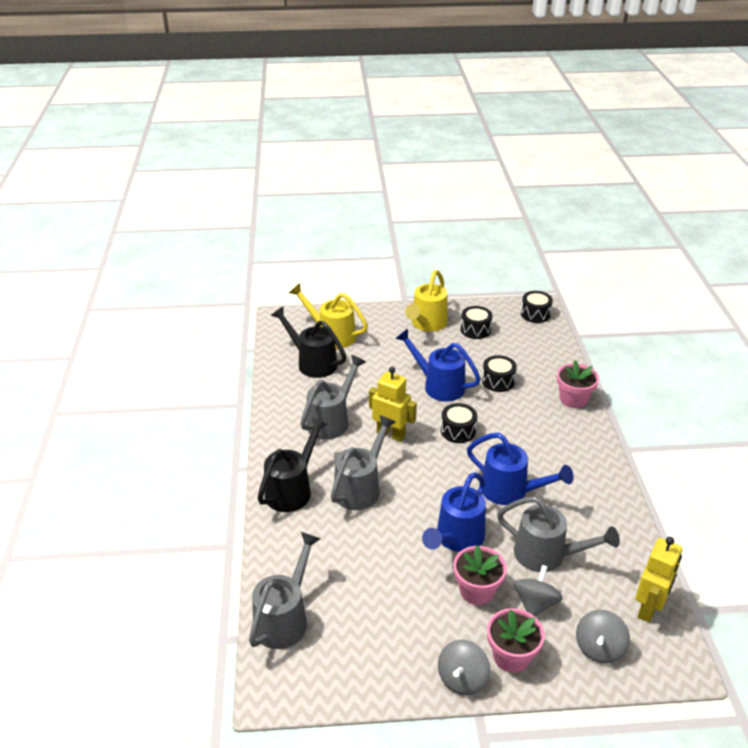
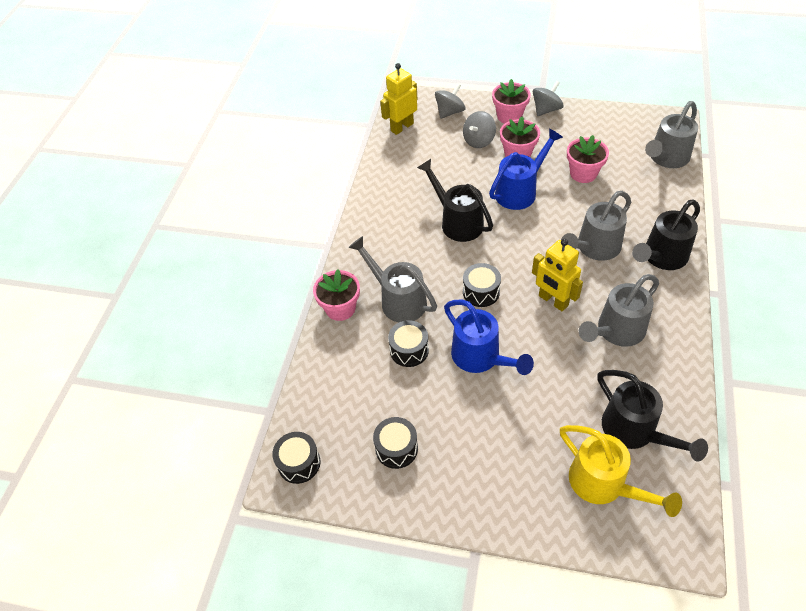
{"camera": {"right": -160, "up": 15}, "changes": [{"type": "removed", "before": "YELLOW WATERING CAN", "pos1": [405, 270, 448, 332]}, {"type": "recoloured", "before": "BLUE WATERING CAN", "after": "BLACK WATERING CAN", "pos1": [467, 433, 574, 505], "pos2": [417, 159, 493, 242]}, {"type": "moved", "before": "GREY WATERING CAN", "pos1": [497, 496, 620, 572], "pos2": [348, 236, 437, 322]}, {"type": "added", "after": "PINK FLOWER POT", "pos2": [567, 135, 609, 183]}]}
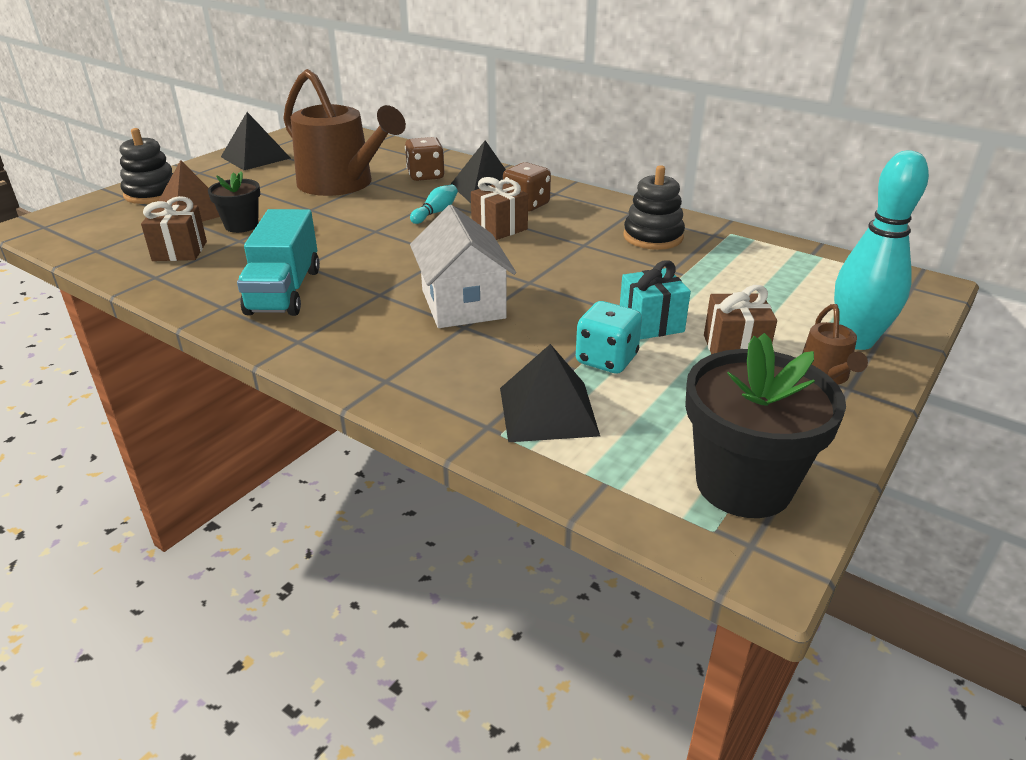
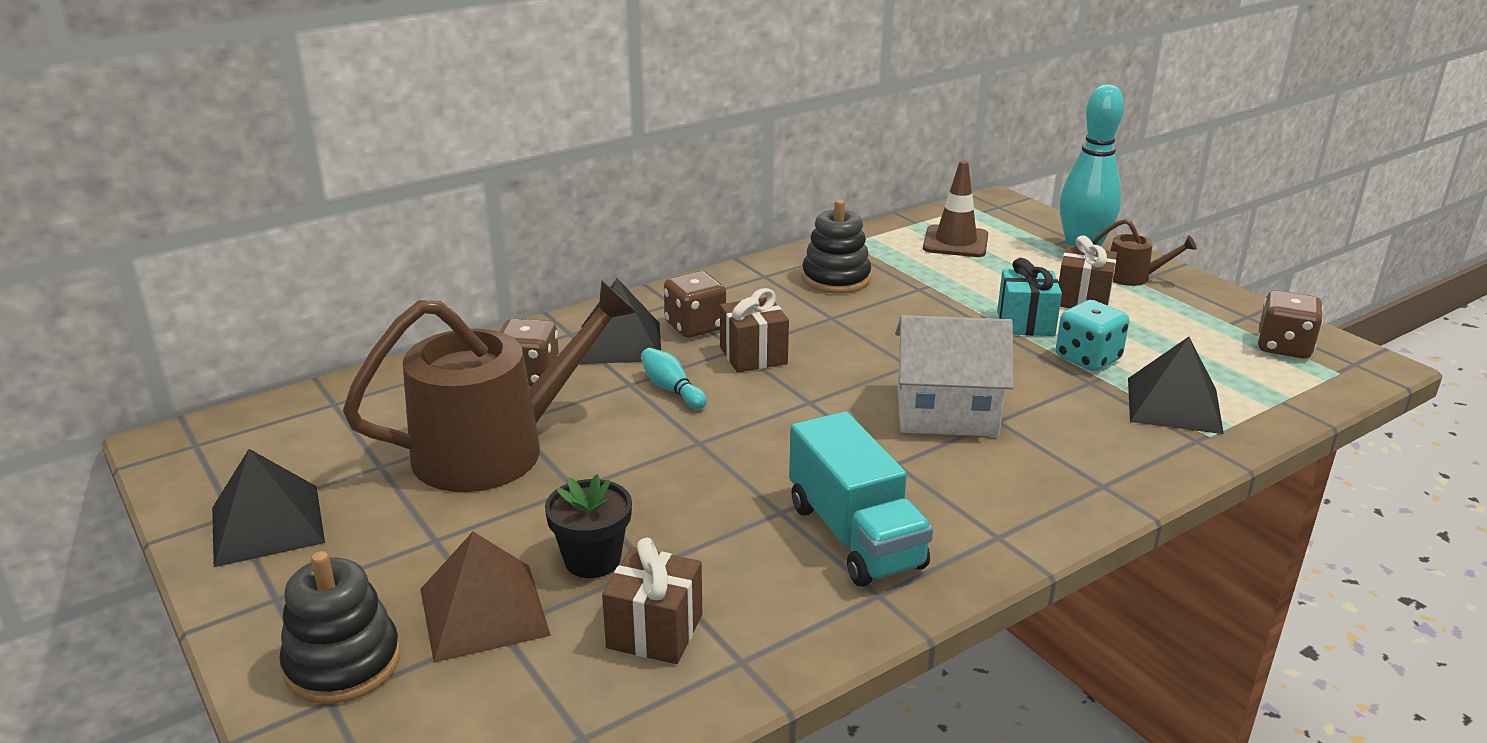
{"camera": {"right": -70, "up": -5}, "changes": [{"type": "turned", "before": "TURQUOISE TRUCK", "pos1": [237, 209, 320, 316], "pos2": [789, 411, 933, 587], "turn": 45}, {"type": "replaced", "before": "BLACK FLOWER POT", "after": "BROWN DICE", "pos1": [685, 333, 846, 518], "pos2": [1257, 290, 1323, 359]}, {"type": "added", "after": "BROWN TRAFFIC CONE", "pos2": [923, 160, 988, 257]}]}
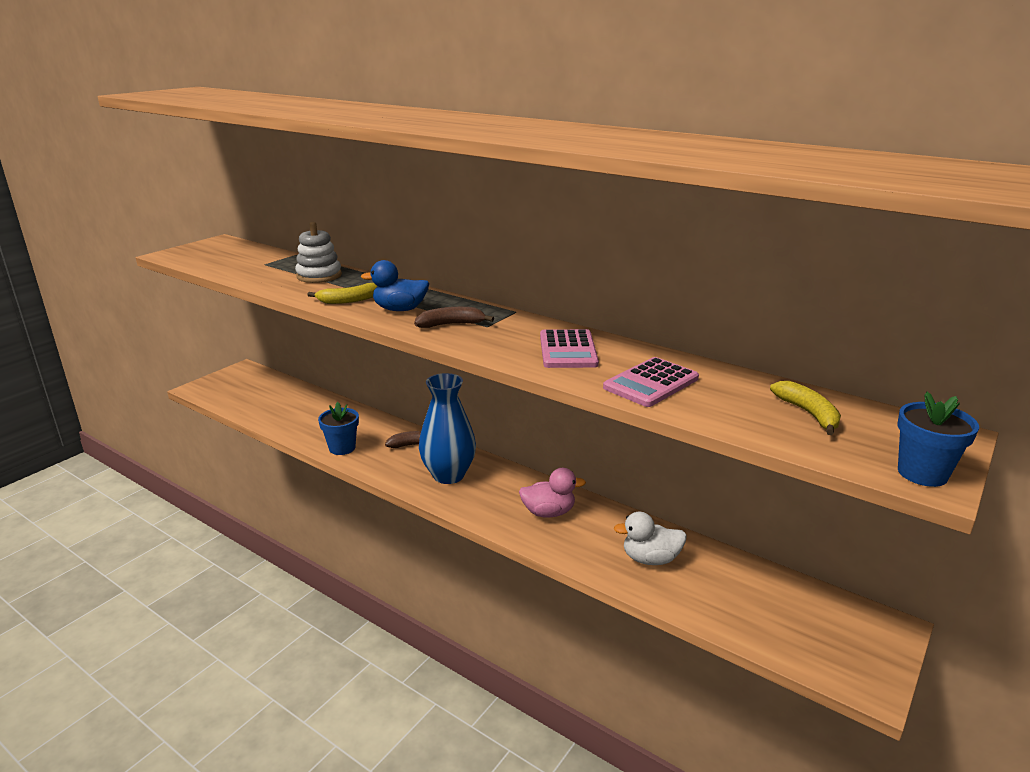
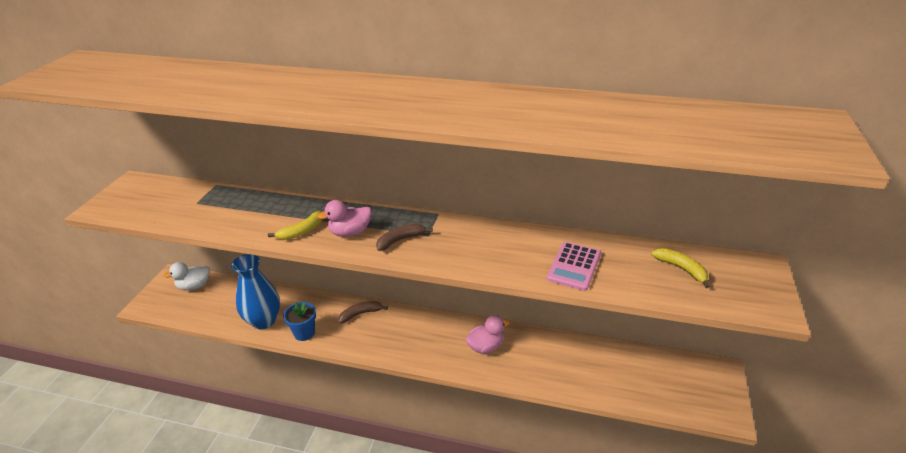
{"camera": {"right": -20, "up": 10}, "changes": [{"type": "removed", "before": "WHITE STACKING TOY", "pos1": [295, 222, 342, 283]}, {"type": "recoloured", "before": "BLUE DUCK", "after": "PINK DUCK", "pos1": [361, 260, 429, 311], "pos2": [317, 200, 372, 237]}, {"type": "removed", "before": "PINK CALCULATOR", "pos1": [540, 329, 599, 368]}, {"type": "moved", "before": "BLUE VASE", "pos1": [419, 373, 476, 484], "pos2": [231, 254, 280, 329]}, {"type": "removed", "before": "BLUE FLOWER POT", "pos1": [897, 392, 979, 487]}, {"type": "moved", "before": "WHITE DUCK", "pos1": [614, 512, 687, 565], "pos2": [163, 262, 210, 290]}]}
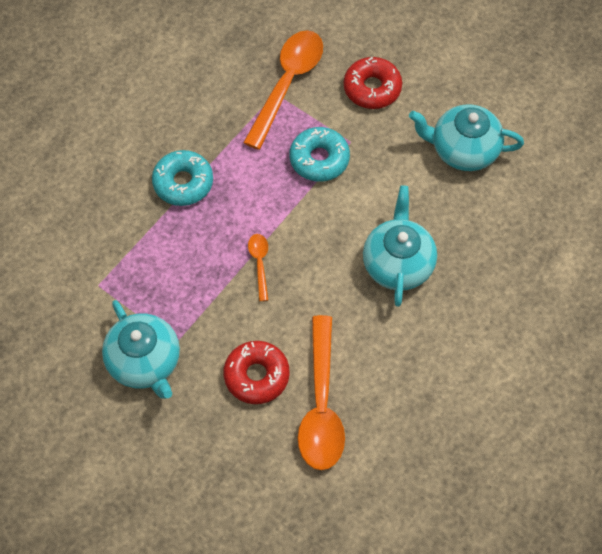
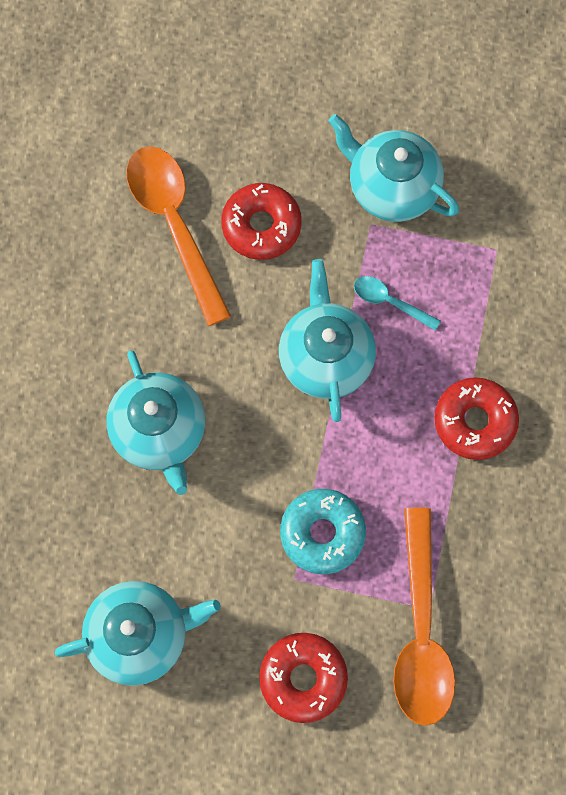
{"camera": {"right": 155, "up": 10}, "changes": [{"type": "recoloured", "before": "TURQUOISE DONUT", "after": "RED DONUT", "pos1": [152, 150, 213, 206], "pos2": [434, 377, 519, 460]}, {"type": "replaced", "before": "ORANGE SPOON", "after": "TURQUOISE TEAPOT", "pos1": [248, 234, 268, 301], "pos2": [279, 259, 376, 422]}, {"type": "added", "after": "TURQUOISE SPOON", "pos2": [354, 276, 441, 331]}]}
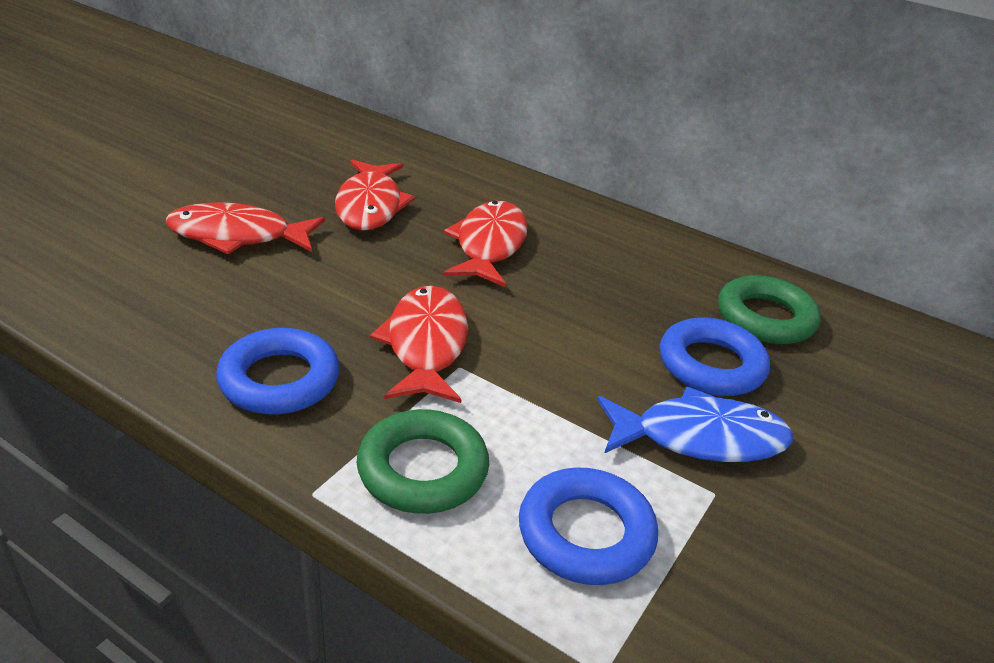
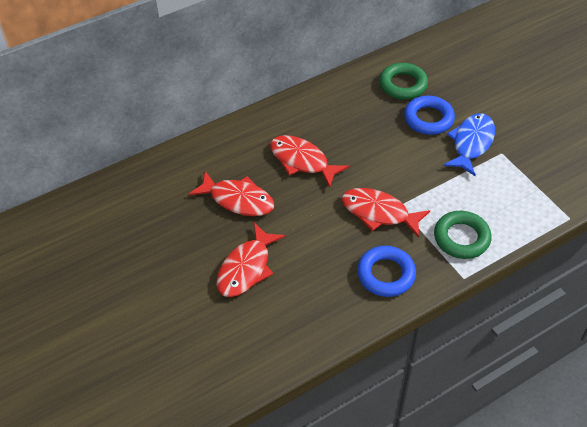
{"camera": {"right": -60, "up": 15}, "changes": [{"type": "removed", "before": "BLUE RING", "pos1": [519, 467, 658, 585]}]}
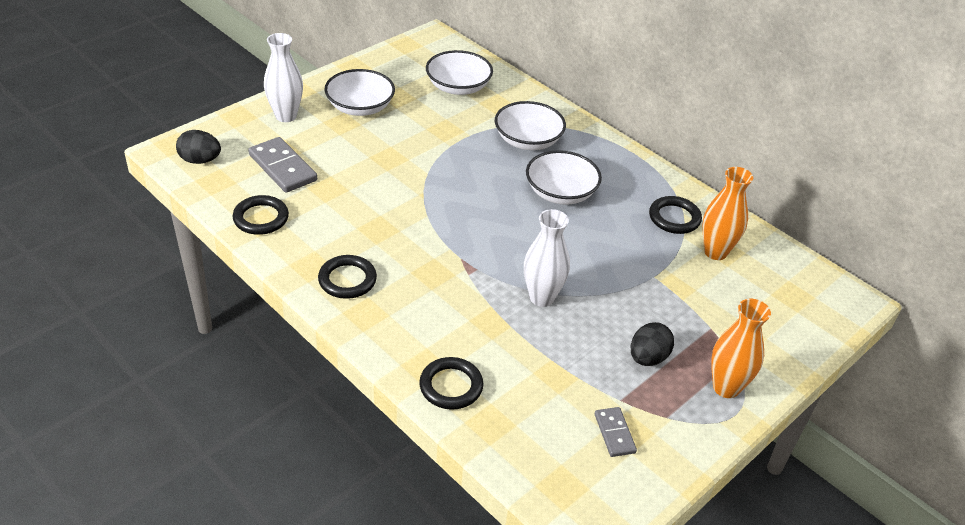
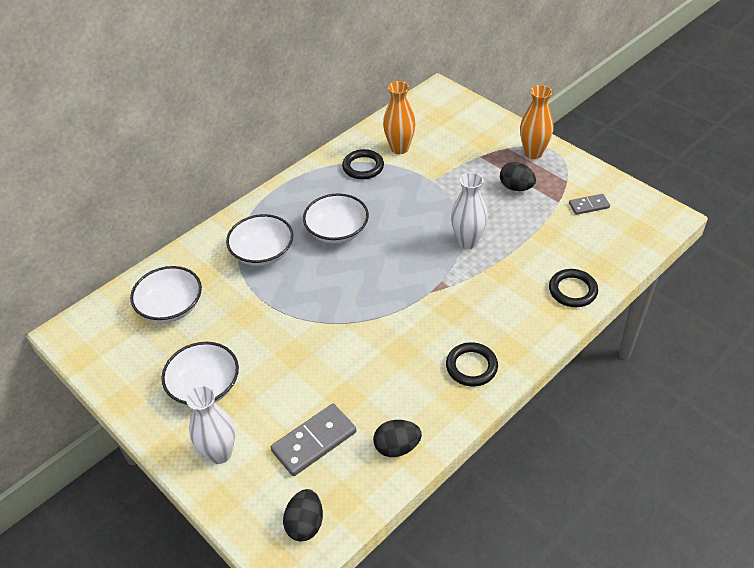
{"camera": {"right": -85, "up": 5}, "changes": [{"type": "replaced", "before": "BLACK RING", "after": "BLACK EGG", "pos1": [233, 195, 289, 235], "pos2": [373, 420, 422, 457]}]}
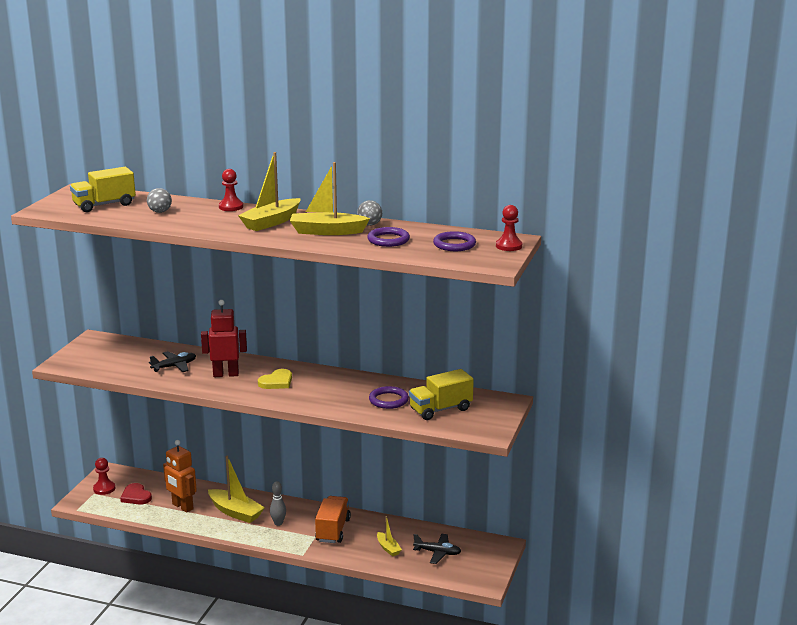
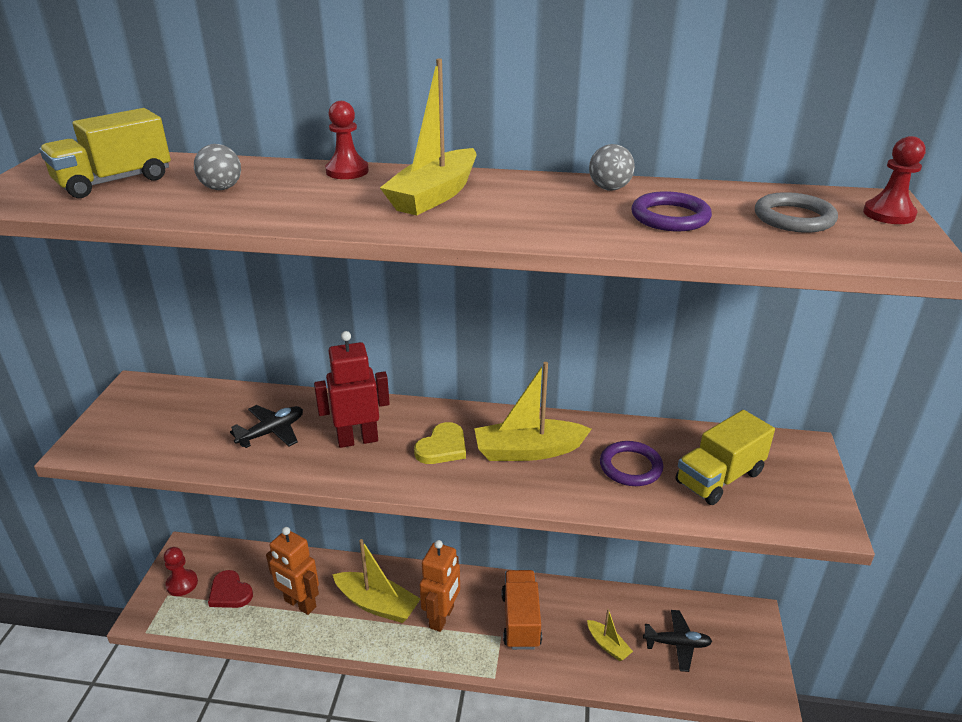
{"camera": {"right": -10, "up": 10}, "changes": [{"type": "moved", "before": "YELLOW BOAT", "pos1": [290, 162, 370, 235], "pos2": [474, 362, 592, 461]}, {"type": "recoloured", "before": "PURPLE RING", "after": "GREY RING", "pos1": [433, 231, 476, 251], "pos2": [755, 192, 838, 233]}, {"type": "replaced", "before": "GREY BOWLING PIN", "after": "ORANGE ROBOT", "pos1": [270, 481, 286, 526], "pos2": [420, 540, 460, 632]}]}
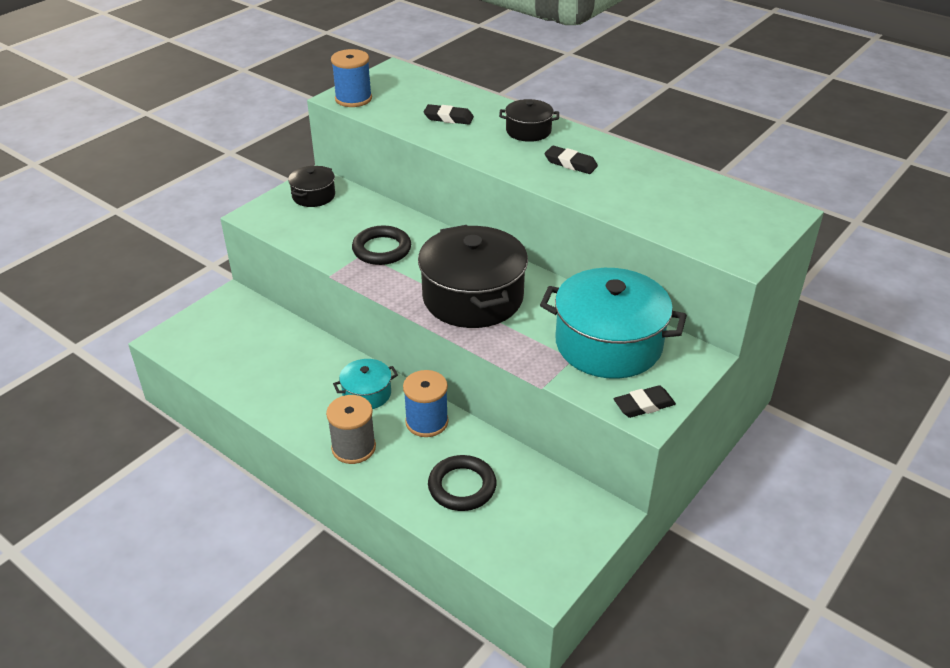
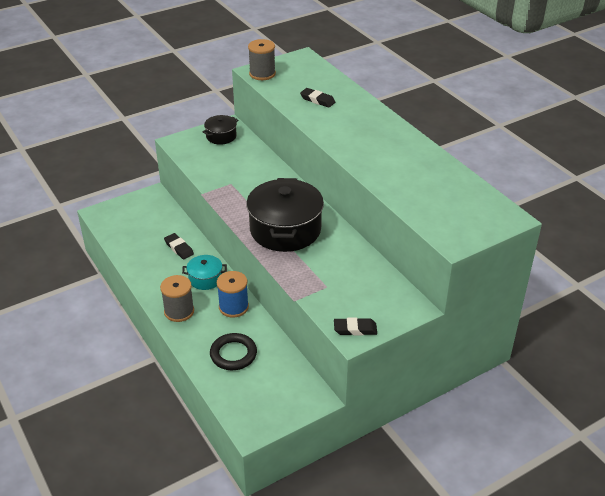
{"camera": {"right": 20, "up": 0}, "changes": [{"type": "recoloured", "before": "BLUE SPOOL", "after": "GREY SPOOL", "pos1": [331, 49, 372, 107], "pos2": [248, 39, 276, 80]}, {"type": "removed", "before": "BLACK POT", "pos1": [499, 99, 559, 142]}, {"type": "moved", "before": "BLACK ERASER", "pos1": [545, 145, 598, 174], "pos2": [164, 233, 194, 260]}, {"type": "removed", "before": "BLACK RING", "pos1": [352, 226, 411, 265]}, {"type": "removed", "before": "TURQUOISE POT", "pos1": [540, 268, 687, 379]}]}
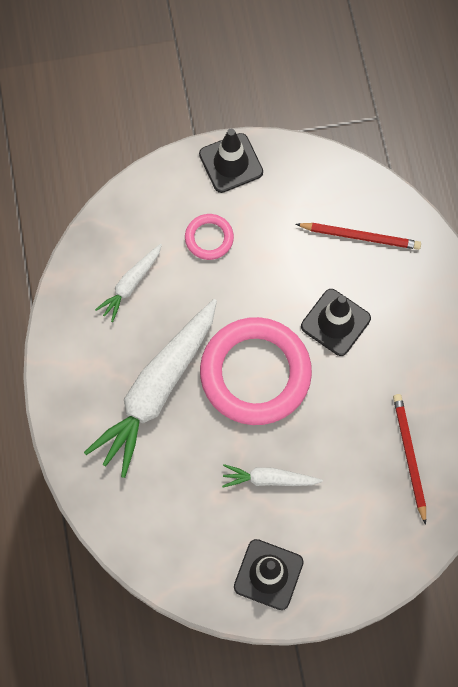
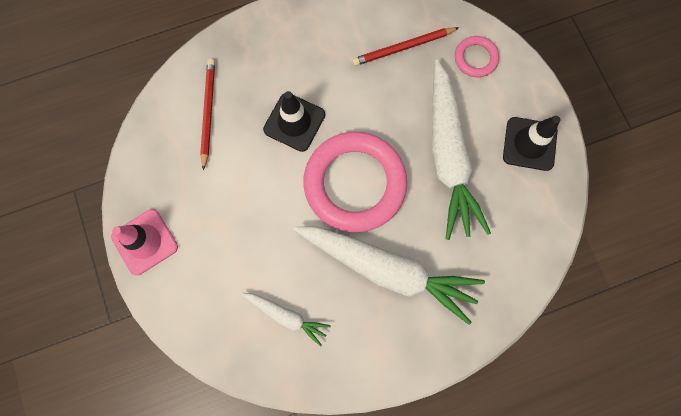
{"camera": {"right": -100, "up": 5}, "changes": [{"type": "recoloured", "before": "BLACK TRAFFIC CONE", "after": "PINK TRAFFIC CONE", "pos1": [199, 129, 263, 193], "pos2": [111, 209, 178, 275]}, {"type": "moved", "before": "PINK RING", "pos1": [185, 214, 234, 260], "pos2": [455, 36, 499, 77]}, {"type": "resized", "before": "WHITE CARROT", "pos1": [222, 464, 323, 488], "pos2": [432, 60, 491, 240], "scale": 2.07}]}
